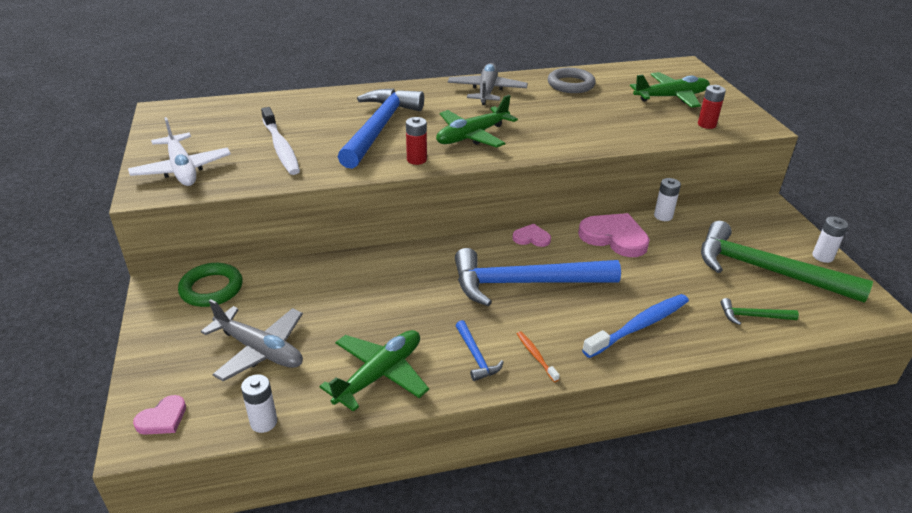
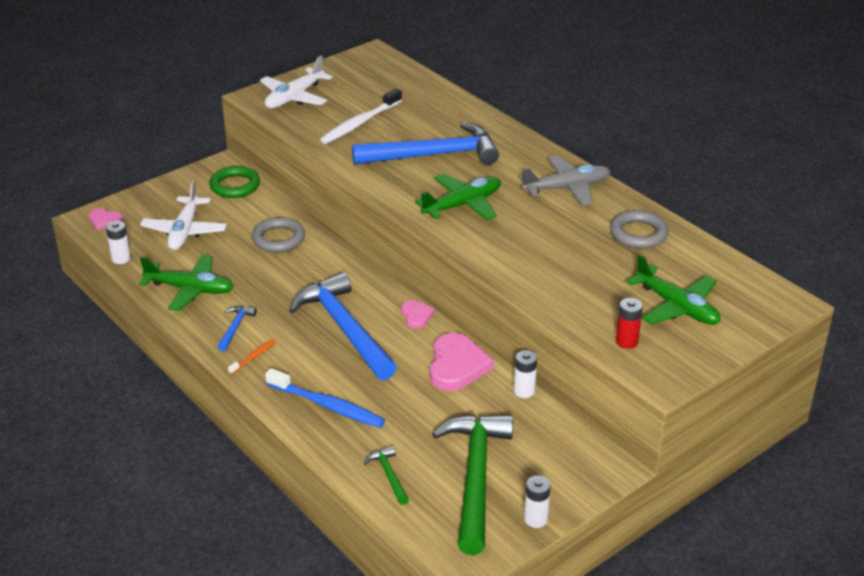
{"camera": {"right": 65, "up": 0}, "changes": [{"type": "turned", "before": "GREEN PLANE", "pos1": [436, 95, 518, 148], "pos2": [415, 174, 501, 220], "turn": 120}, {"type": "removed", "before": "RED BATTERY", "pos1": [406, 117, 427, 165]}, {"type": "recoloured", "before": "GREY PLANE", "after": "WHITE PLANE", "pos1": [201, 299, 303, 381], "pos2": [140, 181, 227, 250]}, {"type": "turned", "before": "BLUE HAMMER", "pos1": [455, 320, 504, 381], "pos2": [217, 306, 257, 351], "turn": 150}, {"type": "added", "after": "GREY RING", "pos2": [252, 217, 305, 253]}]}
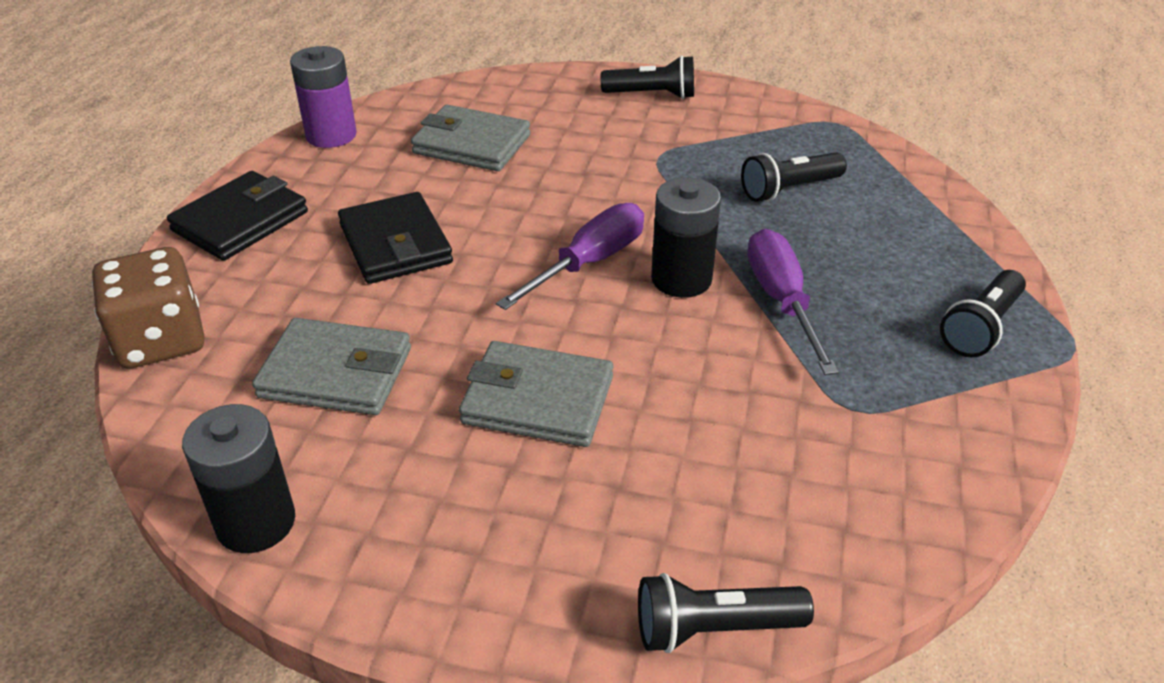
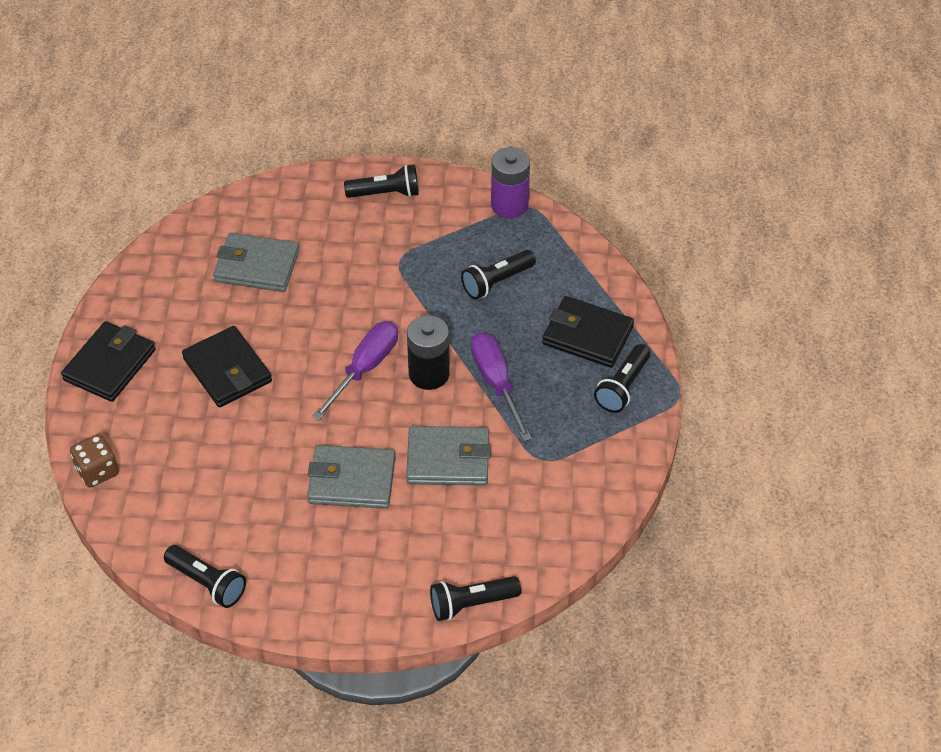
{"camera": {"right": -10, "up": 10}, "changes": [{"type": "moved", "before": "PURPLE BATTERY", "pos1": [290, 46, 357, 148], "pos2": [491, 147, 530, 218]}, {"type": "resized", "before": "BROWN DICE", "pos1": [92, 247, 205, 368], "pos2": [70, 434, 119, 488], "scale": 0.65}, {"type": "moved", "before": "GREY WALLET", "pos1": [252, 318, 411, 415], "pos2": [406, 426, 491, 486]}, {"type": "replaced", "before": "BLACK BATTERY", "after": "BLACK FLASHLIGHT", "pos1": [182, 404, 295, 553], "pos2": [164, 545, 246, 608]}, {"type": "added", "after": "BLACK WALLET", "pos2": [542, 296, 634, 368]}]}
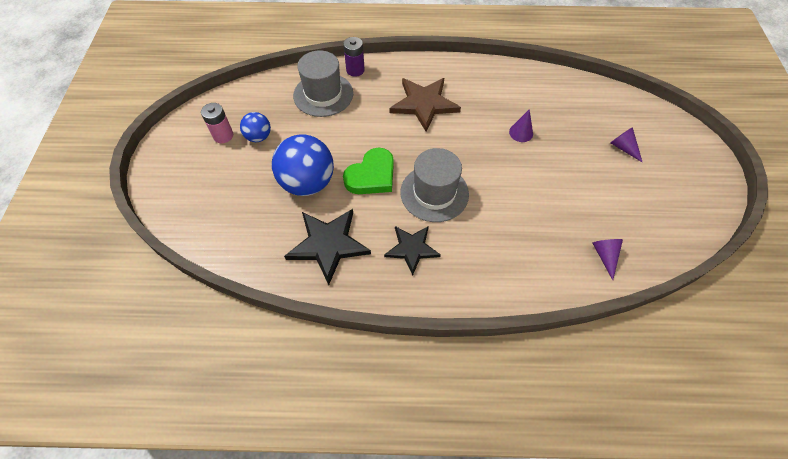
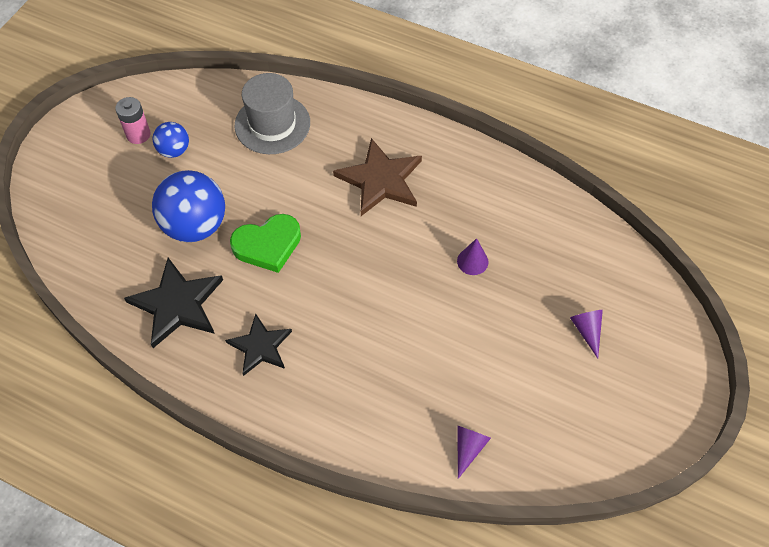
{"camera": {"right": 25, "up": 0}, "changes": [{"type": "removed", "before": "PURPLE BATTERY", "pos1": [343, 37, 365, 77]}, {"type": "removed", "before": "GREY HAT", "pos1": [400, 148, 469, 222]}]}
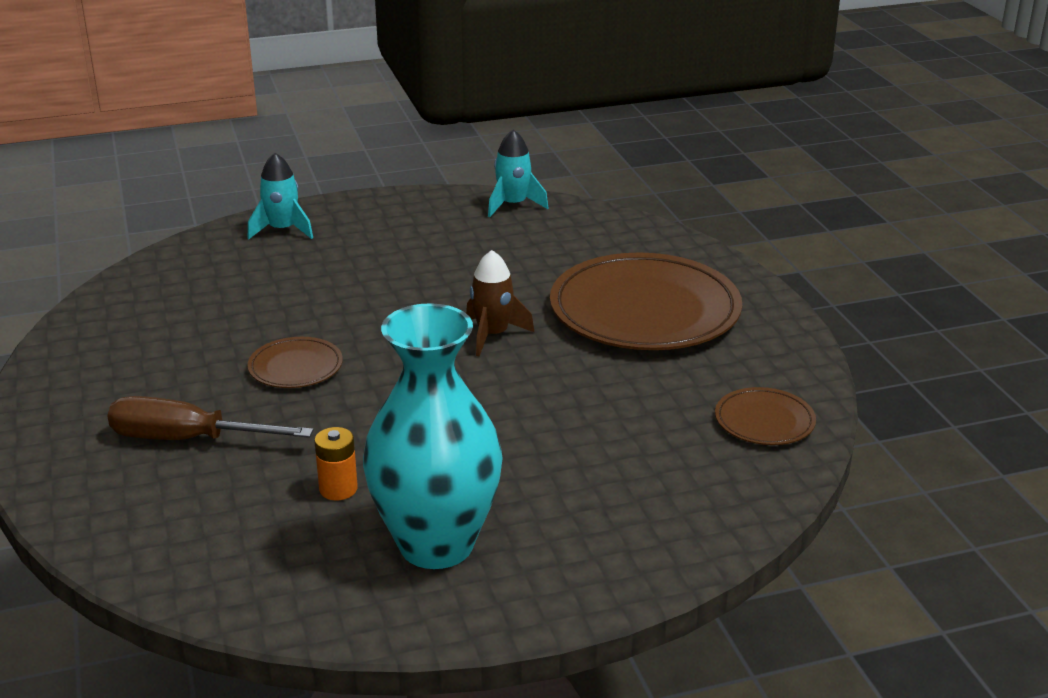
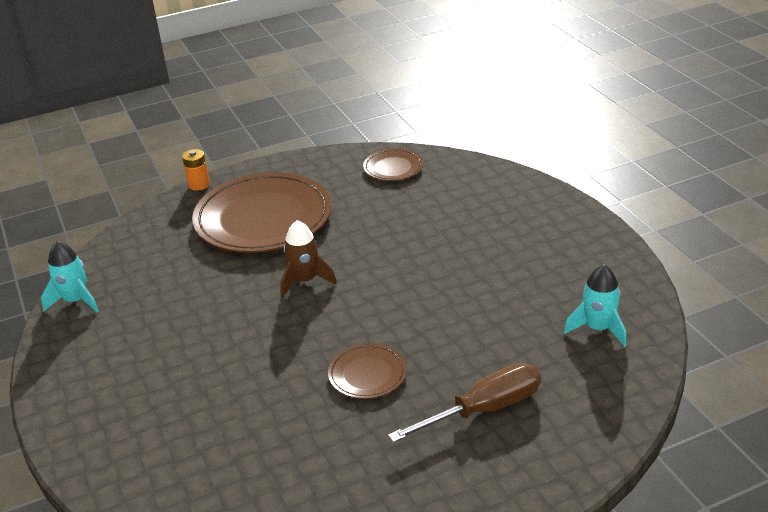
{"camera": {"right": -95, "up": 5}, "changes": [{"type": "moved", "before": "TURQUOISE ROCKET", "pos1": [248, 153, 313, 239], "pos2": [563, 265, 626, 347]}, {"type": "removed", "before": "TURQUOISE VASE", "pos1": [363, 303, 503, 569]}, {"type": "turned", "before": "BROWN SCREWDRIVER", "pos1": [107, 396, 314, 440], "pos2": [388, 363, 541, 443], "turn": -120}, {"type": "moved", "before": "ORANGE BATTERY", "pos1": [314, 427, 358, 500], "pos2": [182, 149, 210, 191]}]}
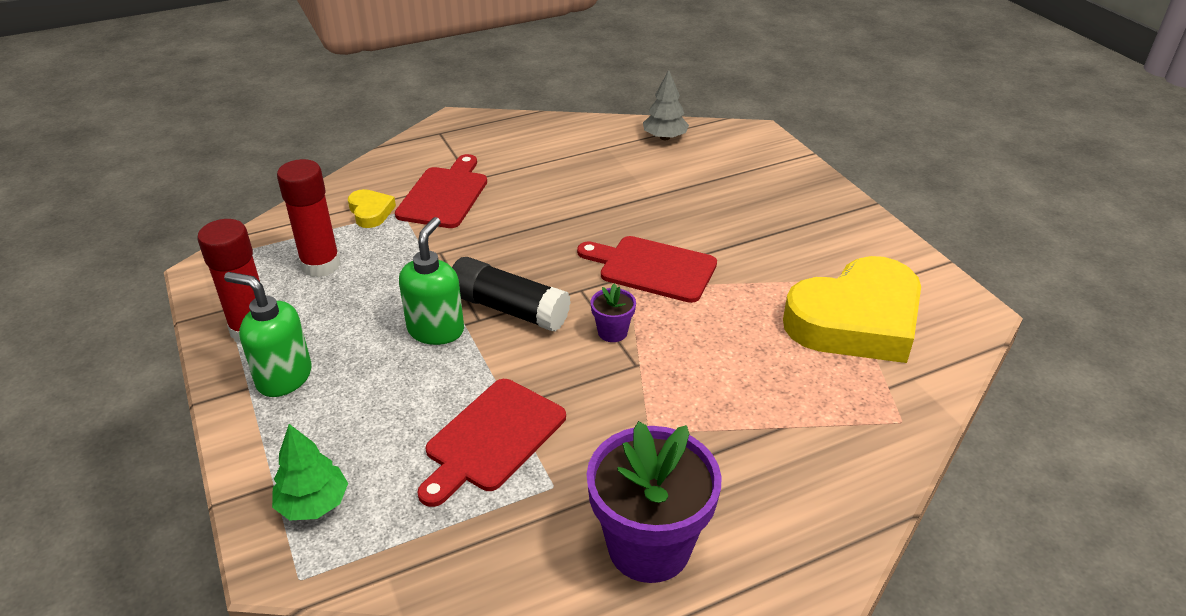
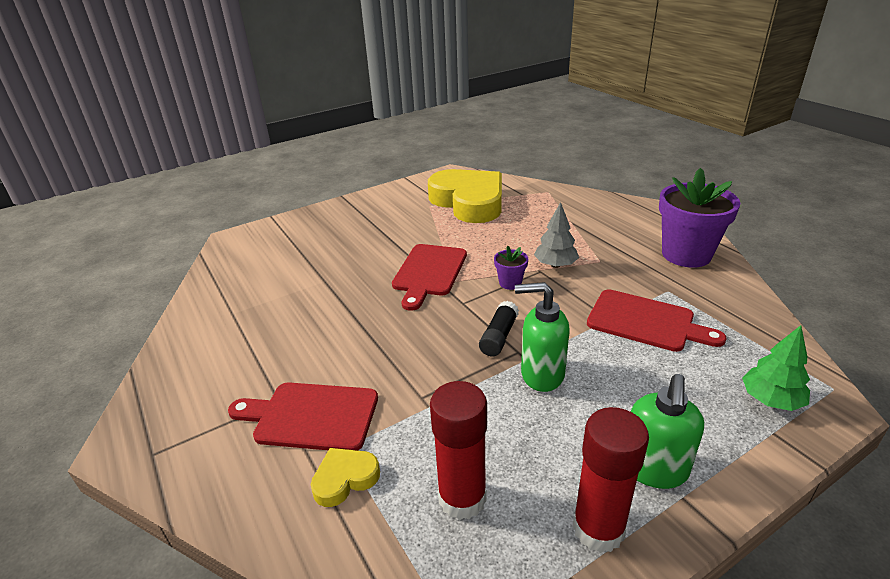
{"camera": {"right": -95, "up": -5}, "changes": [{"type": "moved", "before": "GREY TREE", "pos1": [643, 70, 689, 140], "pos2": [534, 202, 579, 268]}, {"type": "resized", "before": "BLACK GLUE STICK", "pos1": [452, 257, 571, 332], "pos2": [479, 301, 519, 356], "scale": 0.62}]}
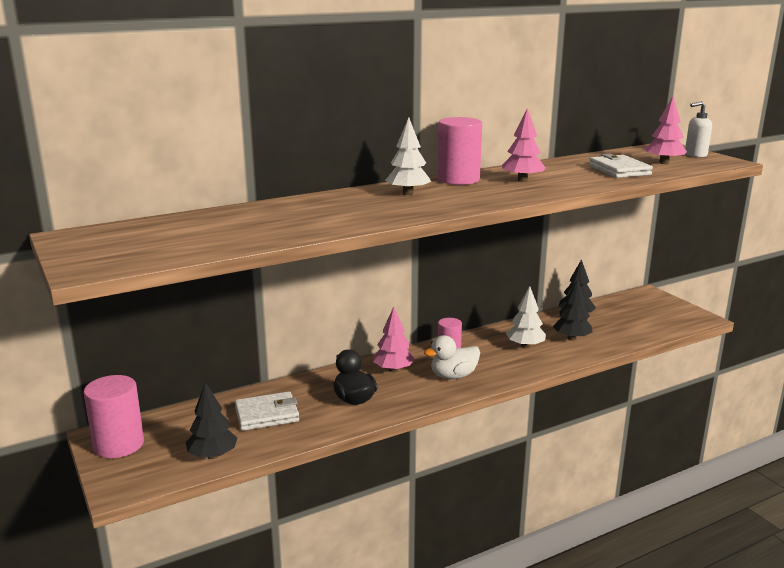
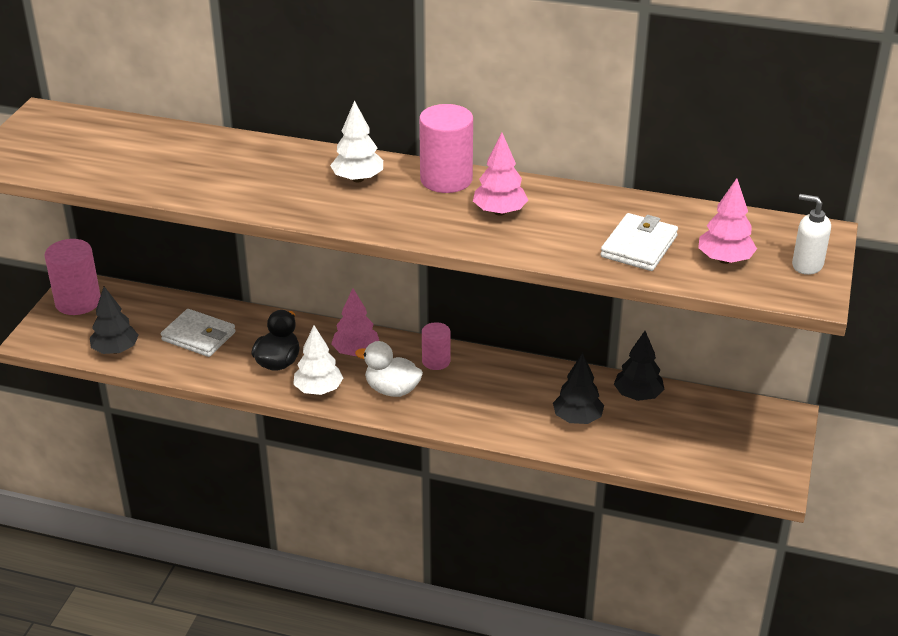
{"camera": {"right": 45, "up": 15}, "changes": [{"type": "moved", "before": "WHITE TREE", "pos1": [506, 286, 546, 348], "pos2": [293, 325, 343, 395]}]}
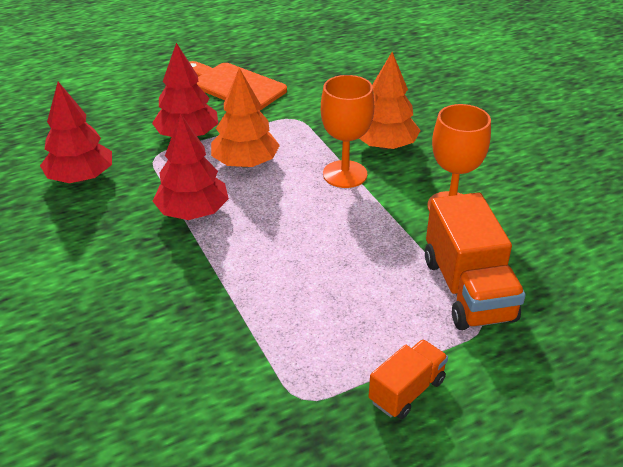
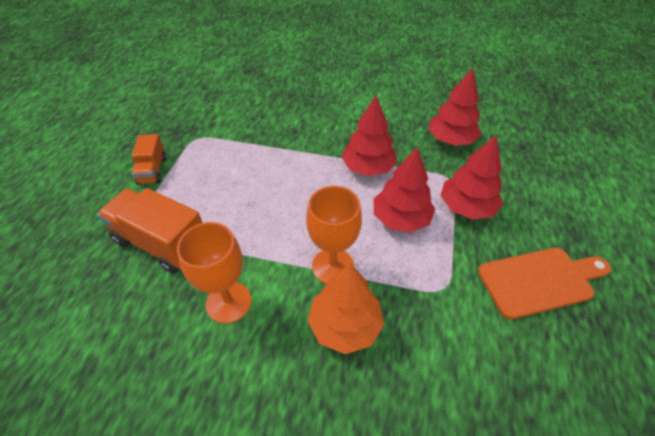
{"camera": {"right": 130, "up": 10}, "changes": [{"type": "recoloured", "before": "ORANGE TREE", "after": "RED TREE", "pos1": [211, 68, 280, 168], "pos2": [374, 147, 435, 233]}]}
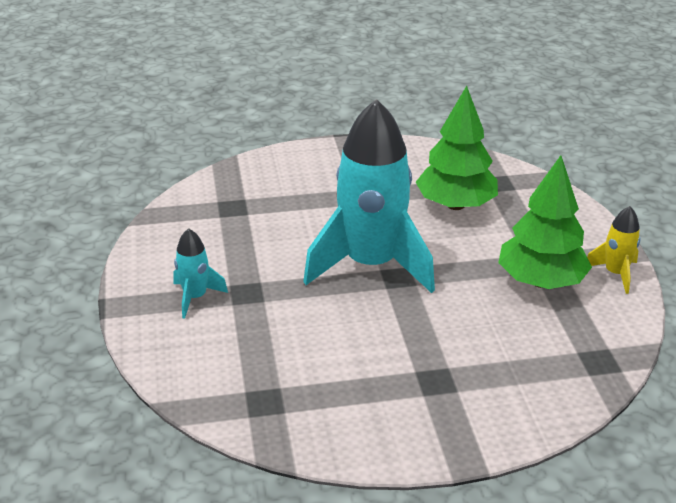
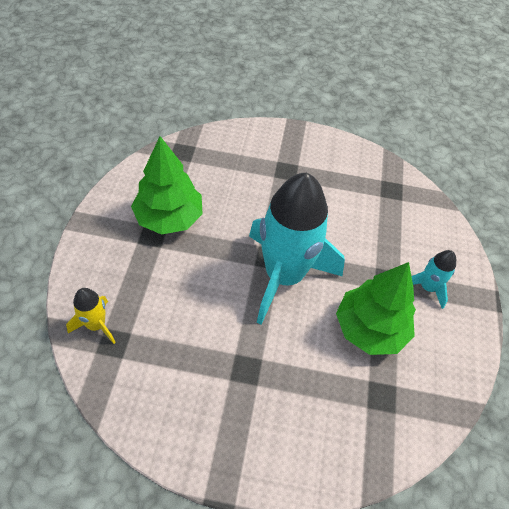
{"camera": {"right": -165, "up": 20}, "changes": [{"type": "moved", "before": "GREEN TREE", "pos1": [416, 86, 498, 210], "pos2": [336, 262, 416, 355]}, {"type": "moved", "before": "YELLOW ROCKET", "pos1": [587, 206, 641, 294], "pos2": [66, 288, 116, 344]}]}
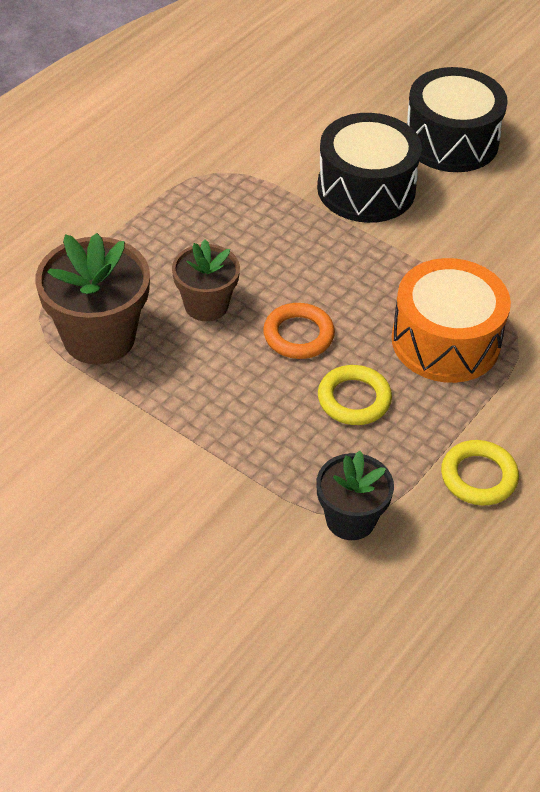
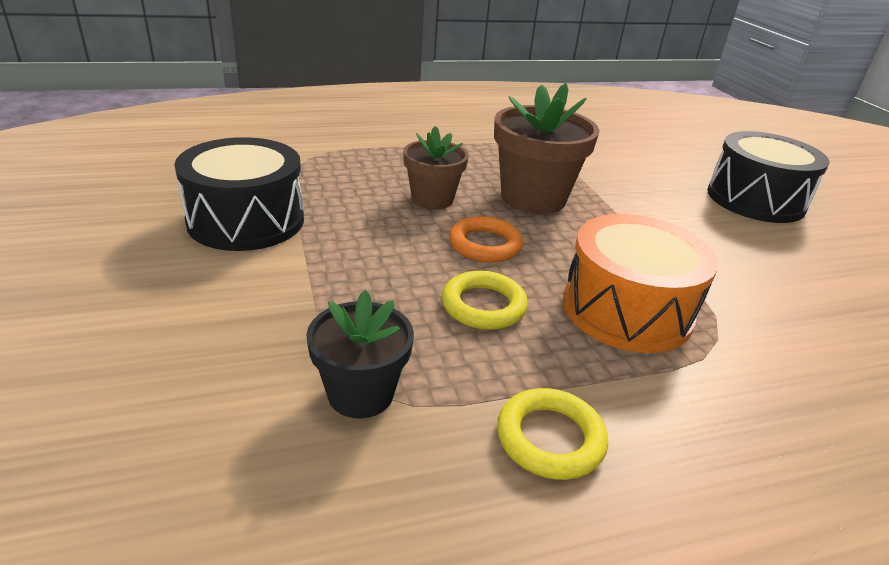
{"camera": {"right": 35, "up": -15}, "changes": [{"type": "moved", "before": "BLACK DRUM", "pos1": [317, 113, 422, 223], "pos2": [174, 137, 304, 251]}, {"type": "moved", "before": "BROWN FLOWER POT", "pos1": [36, 233, 150, 365], "pos2": [494, 83, 600, 214]}]}
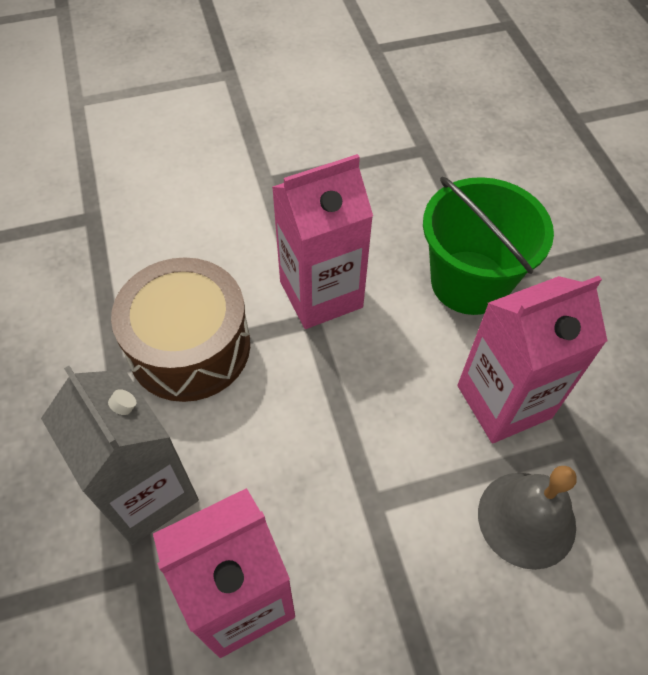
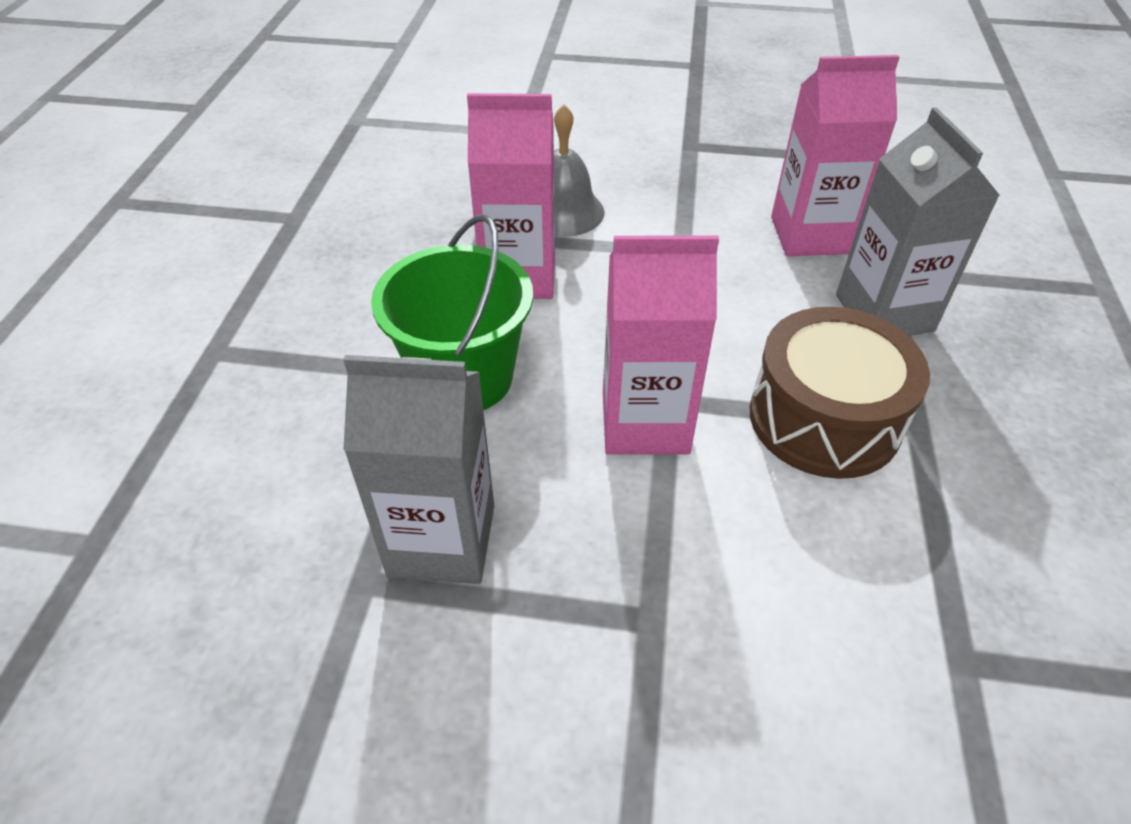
{"camera": {"right": -155, "up": -10}, "changes": [{"type": "added", "after": "GREY CARTON", "pos2": [343, 355, 494, 584]}]}
